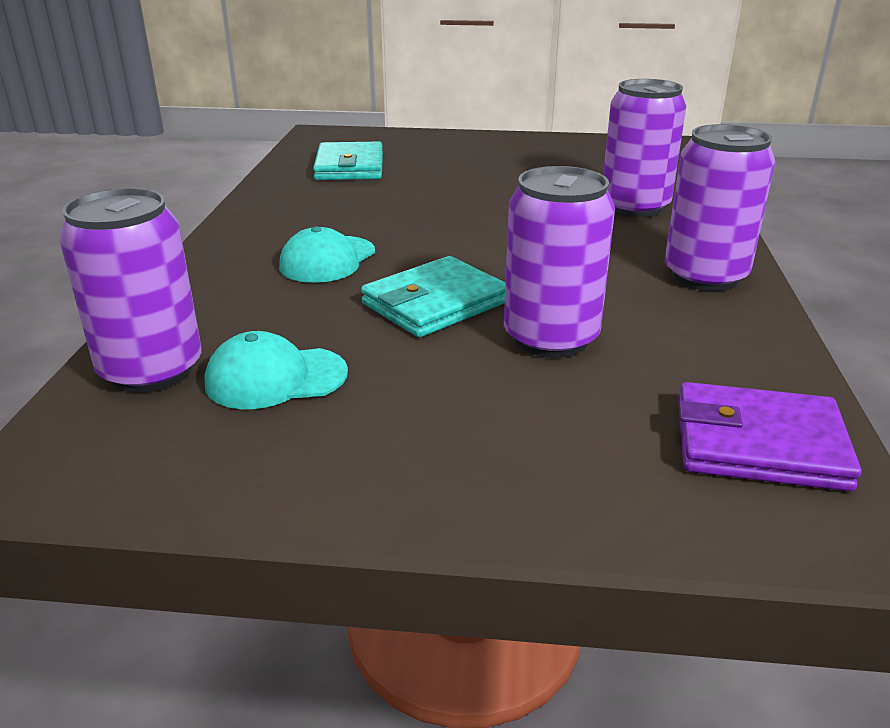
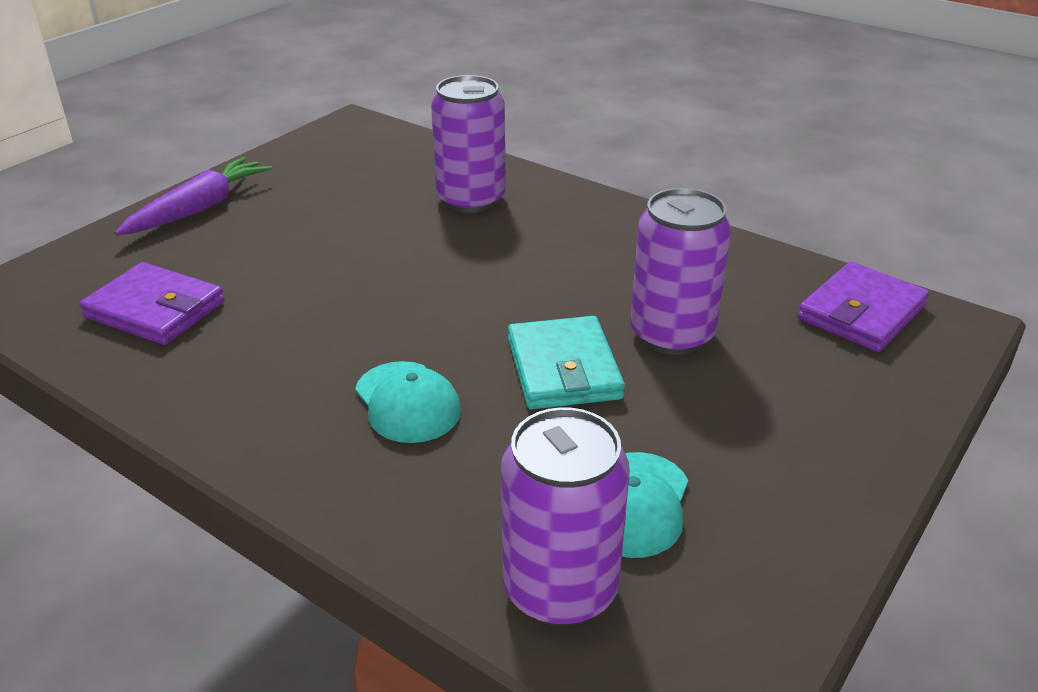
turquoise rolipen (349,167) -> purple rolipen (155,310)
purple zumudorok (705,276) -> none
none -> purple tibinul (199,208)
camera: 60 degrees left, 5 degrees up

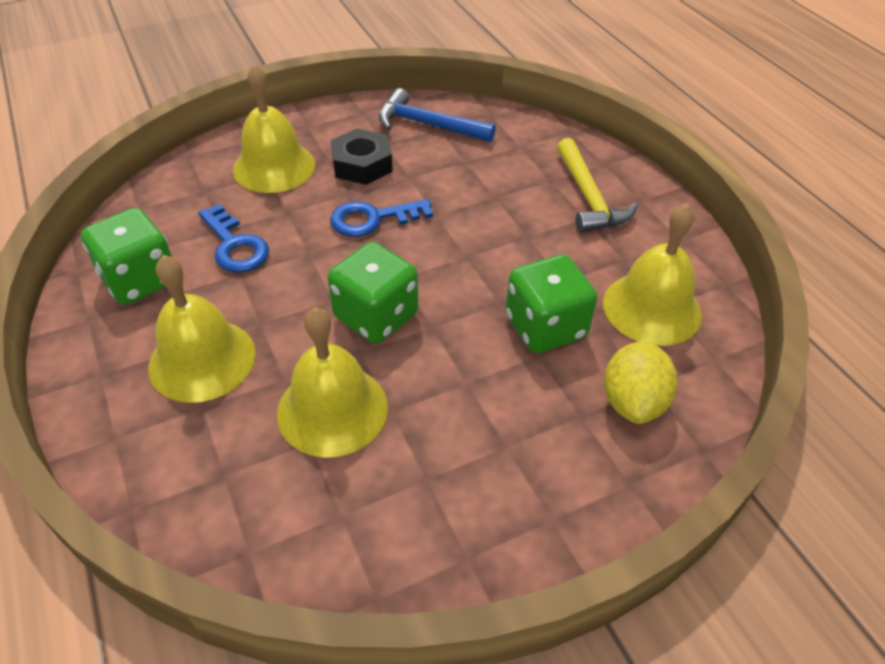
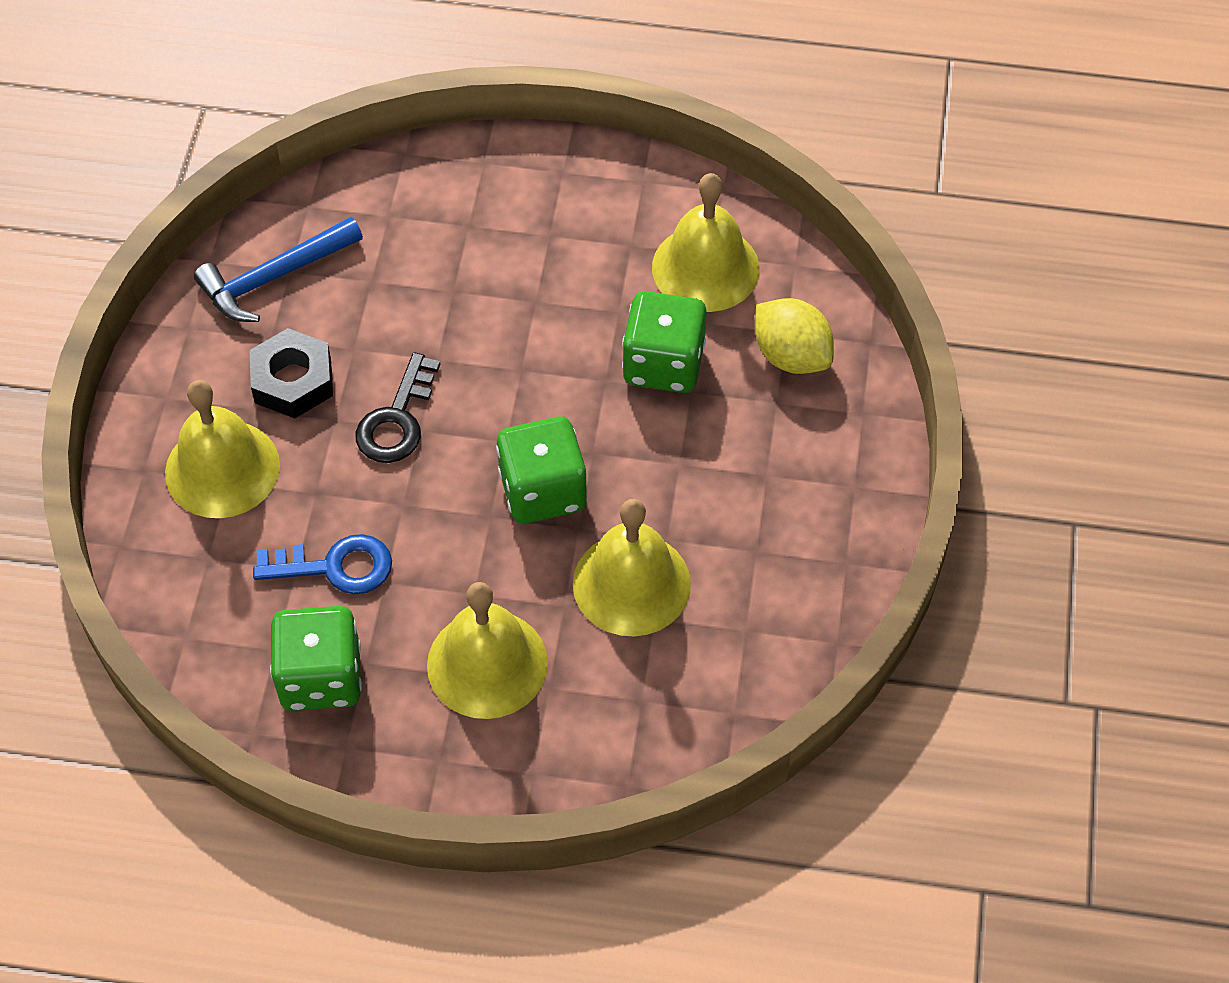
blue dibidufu (373,219) -> black dibidufu (397,419)
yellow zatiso (588,197) -> none
camera: 55 degrees left, 10 degrees up

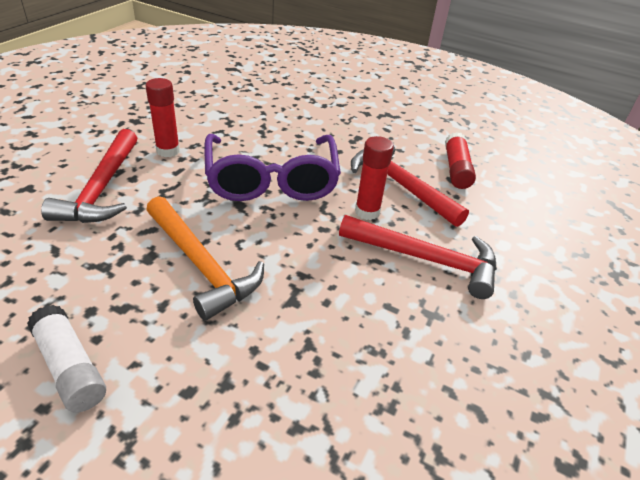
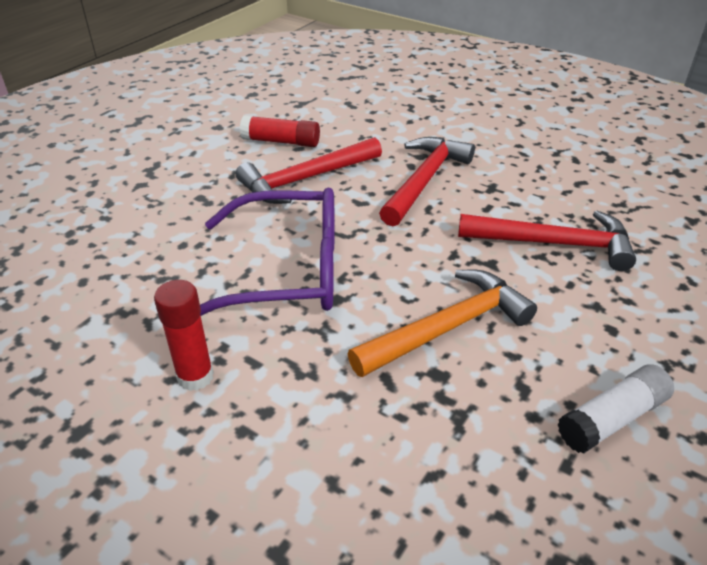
red zatiso (101,189) -> red zatiso (554,244), move
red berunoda (367,212) -> none
camera: 80 degrees left, 0 degrees up

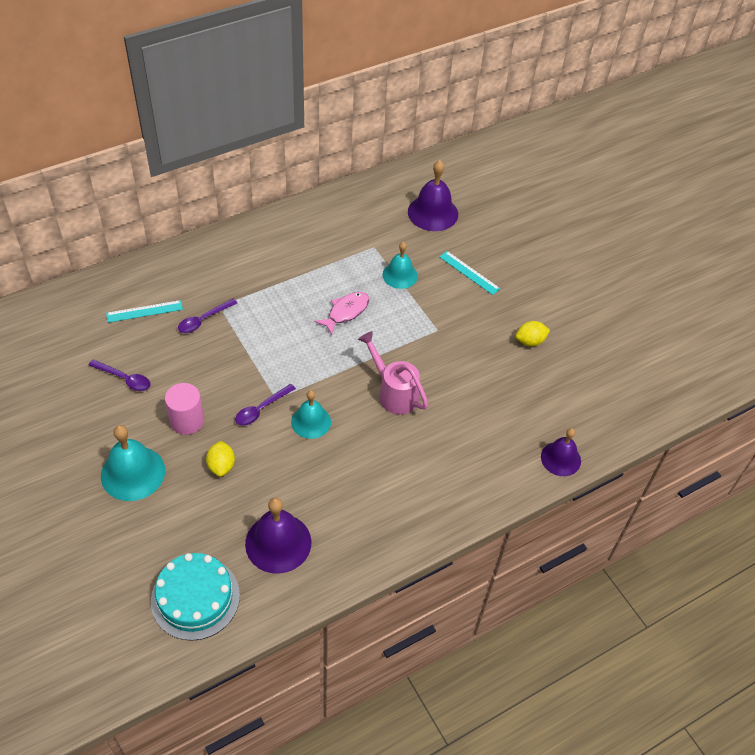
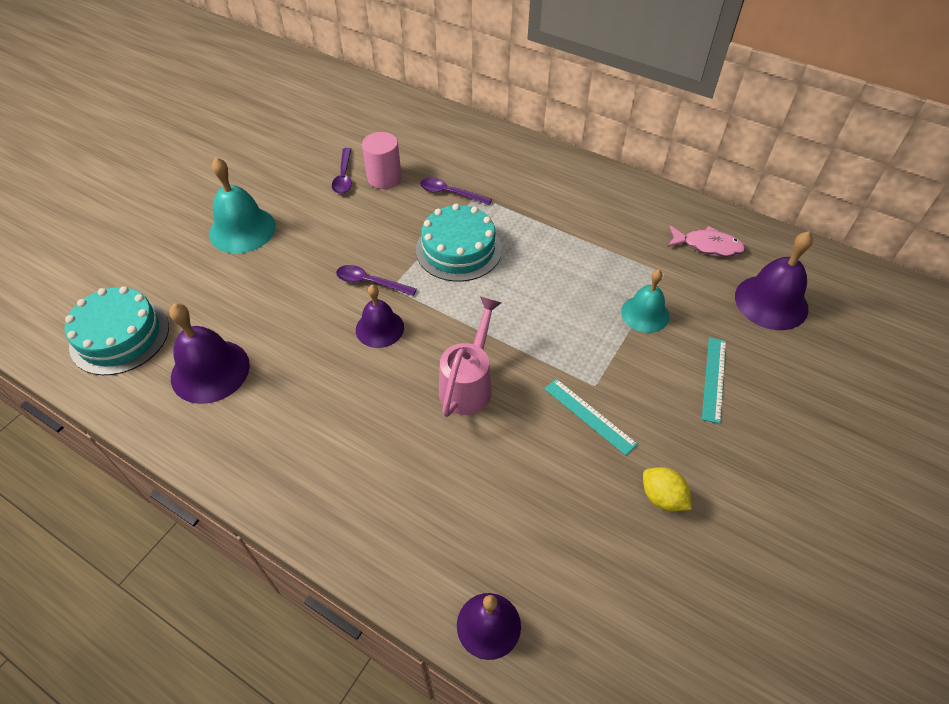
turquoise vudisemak (144,311) -> turquoise vudisemak (589,416), move
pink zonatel (187,421) -> pink zonatel (384,178), move
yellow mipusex (221,466) -> none
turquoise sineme (311,421) -> purple sineme (379,328)
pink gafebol (346,312) -> pink gafebol (708,246), move
none -> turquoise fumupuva (458,249)
camera: 65 degrees right, 0 degrees up

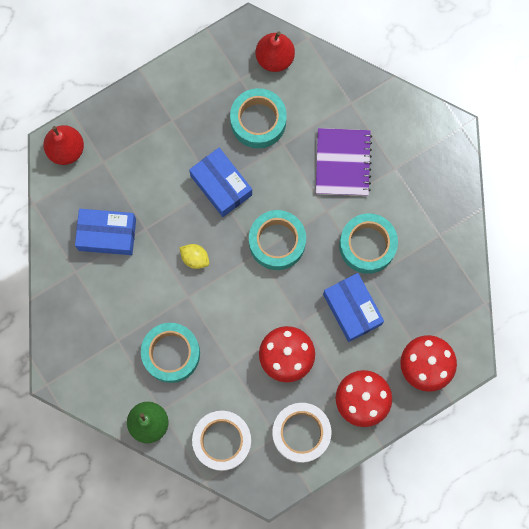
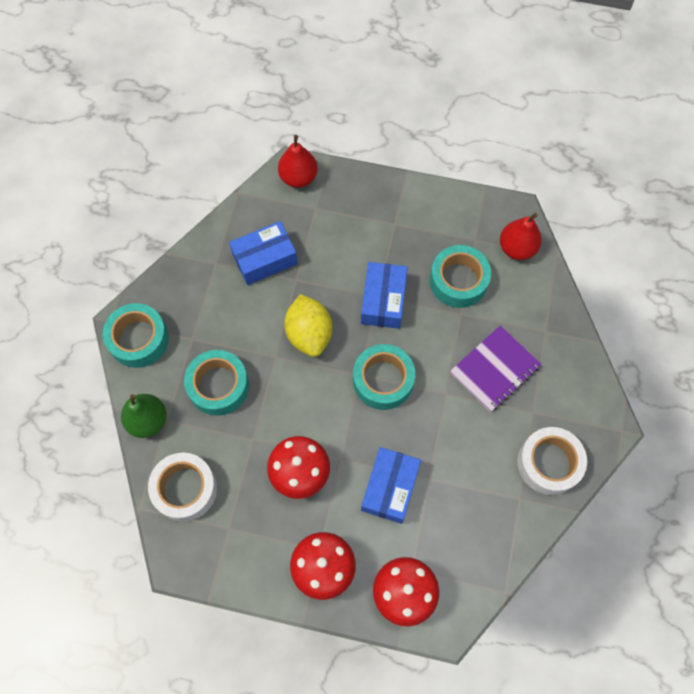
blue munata (107,234) -> blue munata (265,259), 75 degrees counterclockwise
yellow mipusex (195,258) -> yellow mipusex (309,334), x1.88
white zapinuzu (301,433) -> white zapinuzu (548,463), move
turquoise zapinuzu (367,245) -> turquoise zapinuzu (138,339), move
camera: 45 degrees right, 10 degrees down

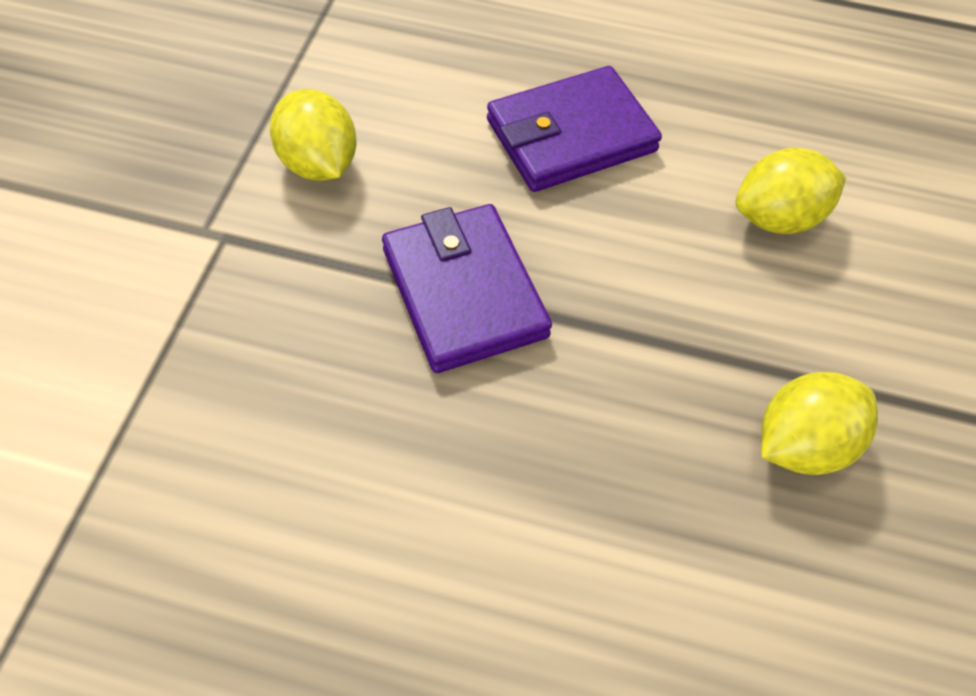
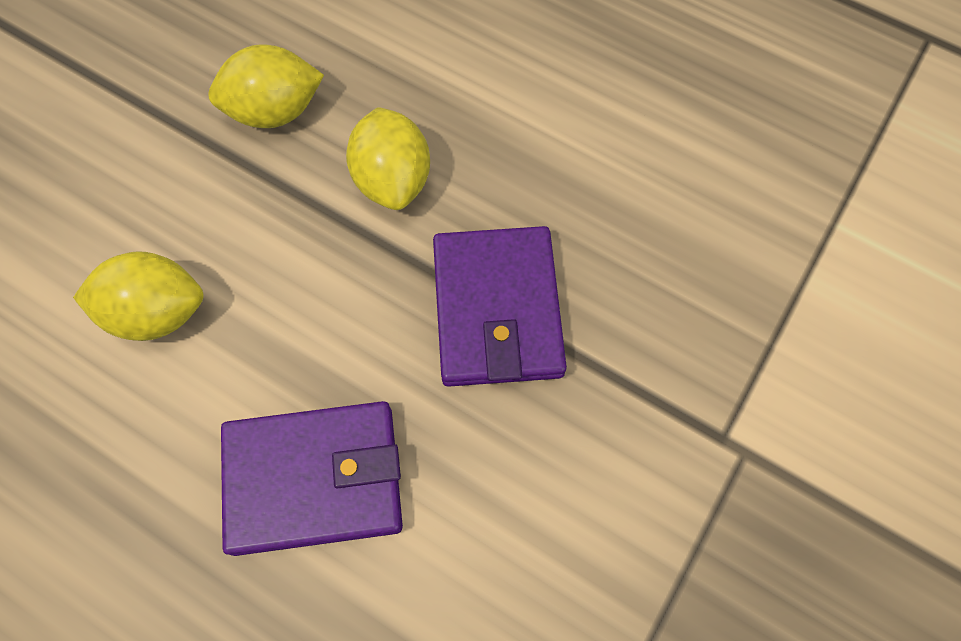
yellow mipusex (318,164) -> yellow mipusex (393,179), move
camera: 160 degrees left, 10 degrees up

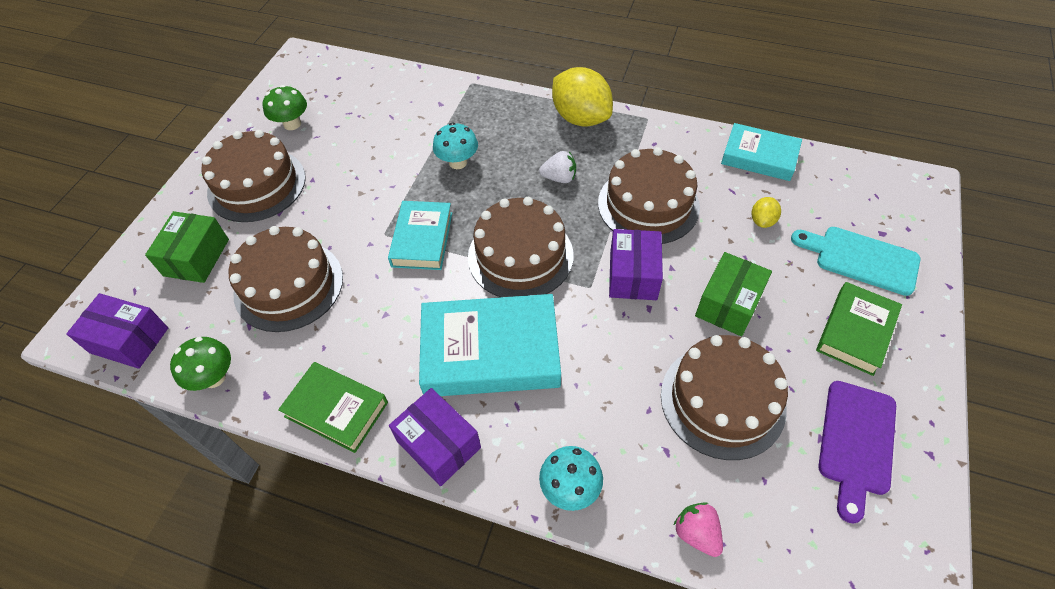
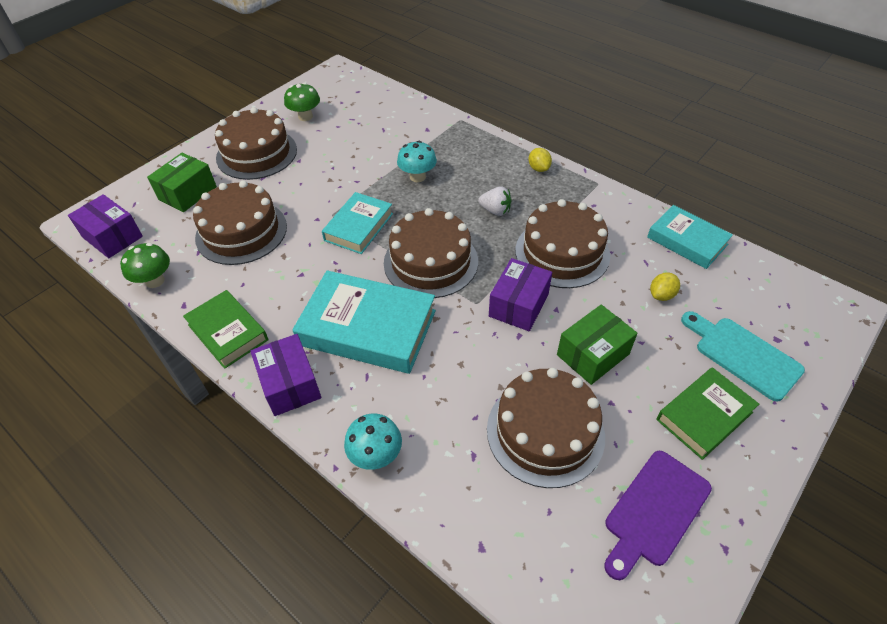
yellow mipusex (580,118) -> yellow mipusex (538,168), x0.45
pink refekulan (696,533) -> none
camera: 20 degrees right, 5 degrees down

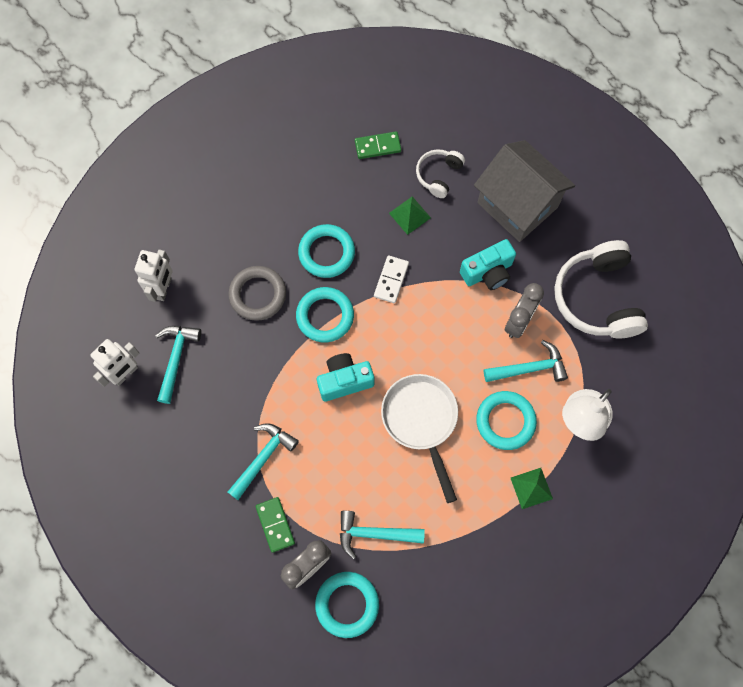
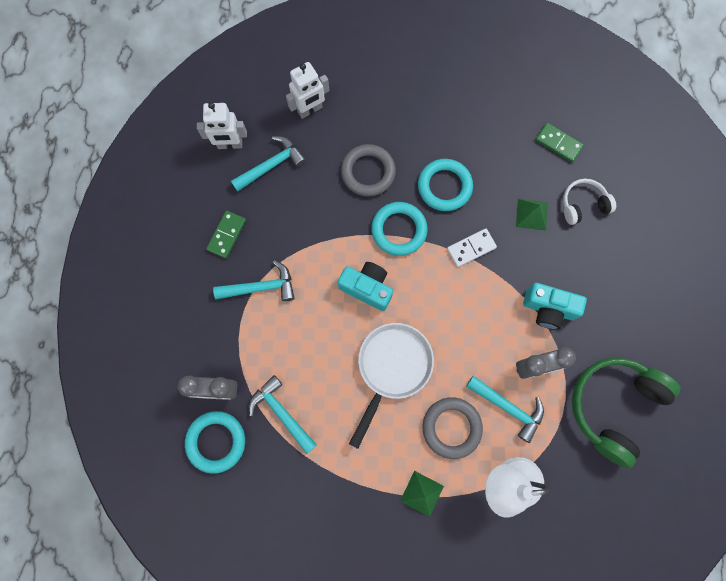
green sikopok (275,525) -> green sikopok (226,235), move
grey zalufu (517,205) -> none
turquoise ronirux (505,421) -> grey ronirux (451,427)
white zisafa (597,298) -> green zisafa (613,406)
camera: 45 degrees right, 5 degrees up

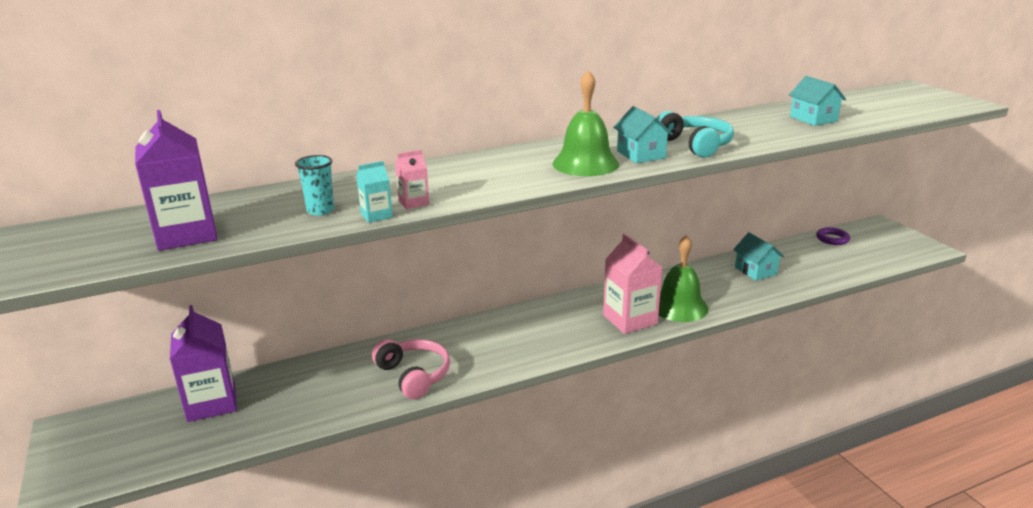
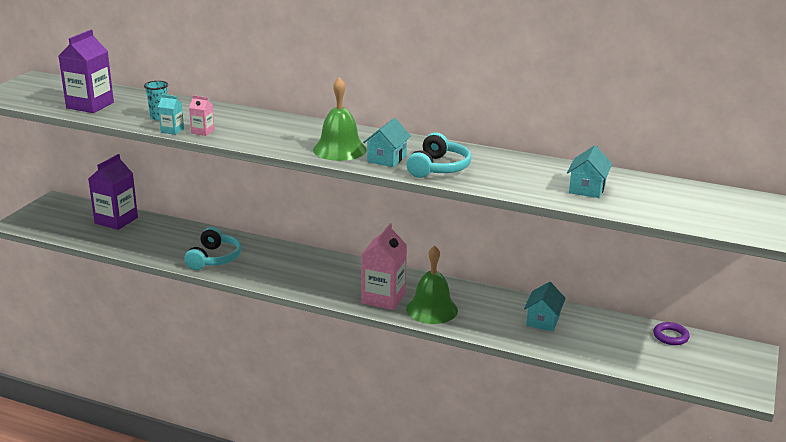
pink zisafa (413,375) -> turquoise zisafa (214,258)
camera: 45 degrees right, 0 degrees up

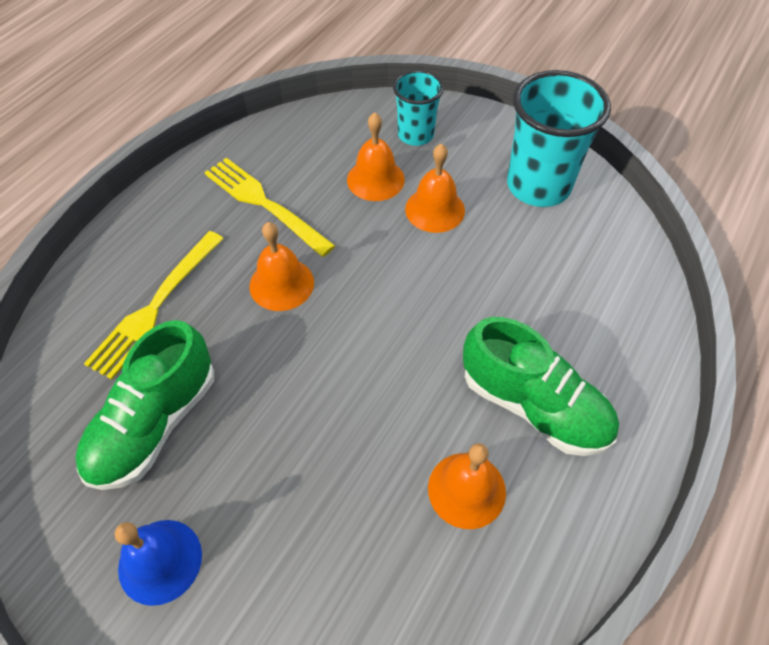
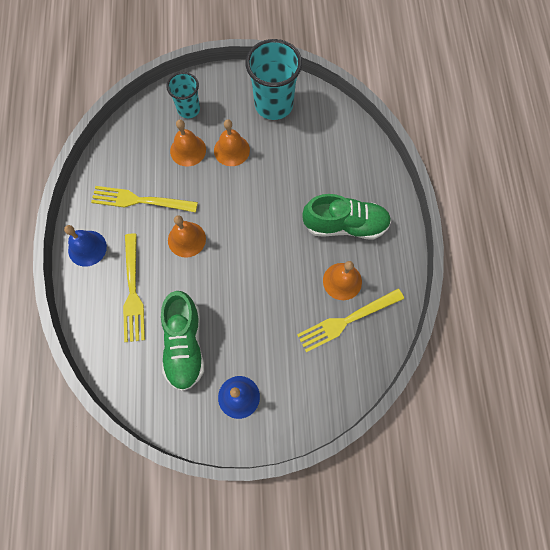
none -> blue sineme (87,248)
none -> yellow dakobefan (346,321)
camera: 35 degrees left, 15 degrees up

